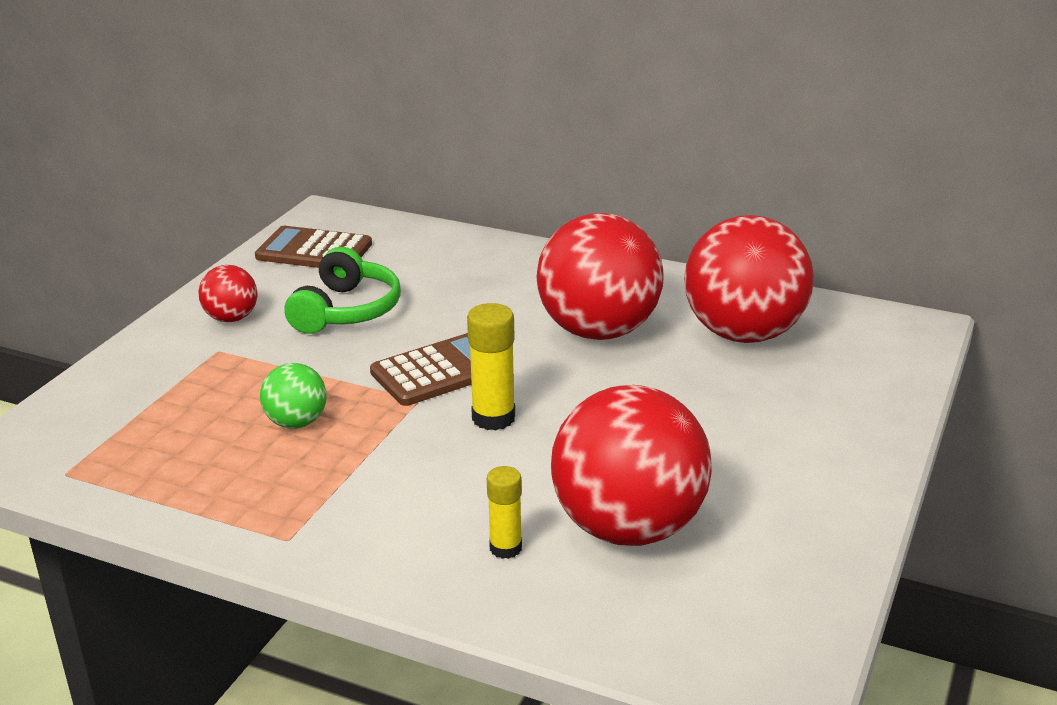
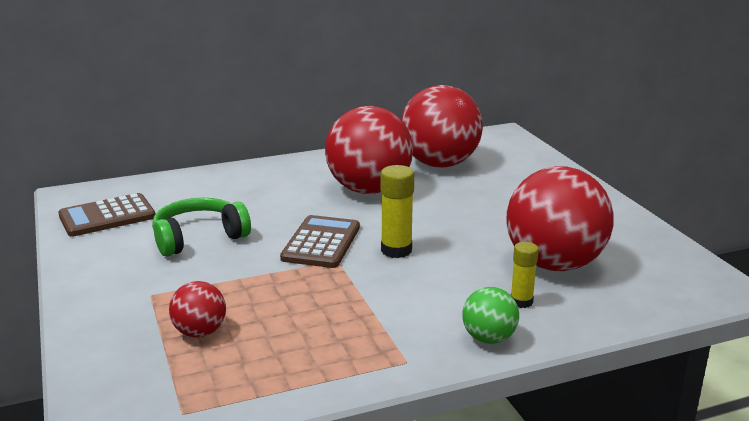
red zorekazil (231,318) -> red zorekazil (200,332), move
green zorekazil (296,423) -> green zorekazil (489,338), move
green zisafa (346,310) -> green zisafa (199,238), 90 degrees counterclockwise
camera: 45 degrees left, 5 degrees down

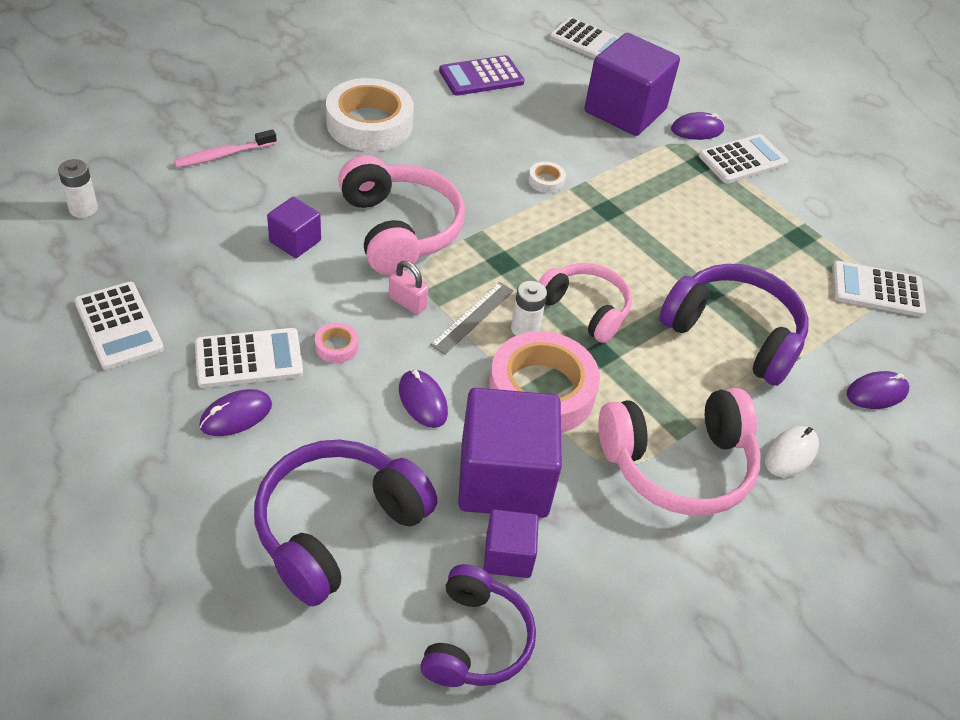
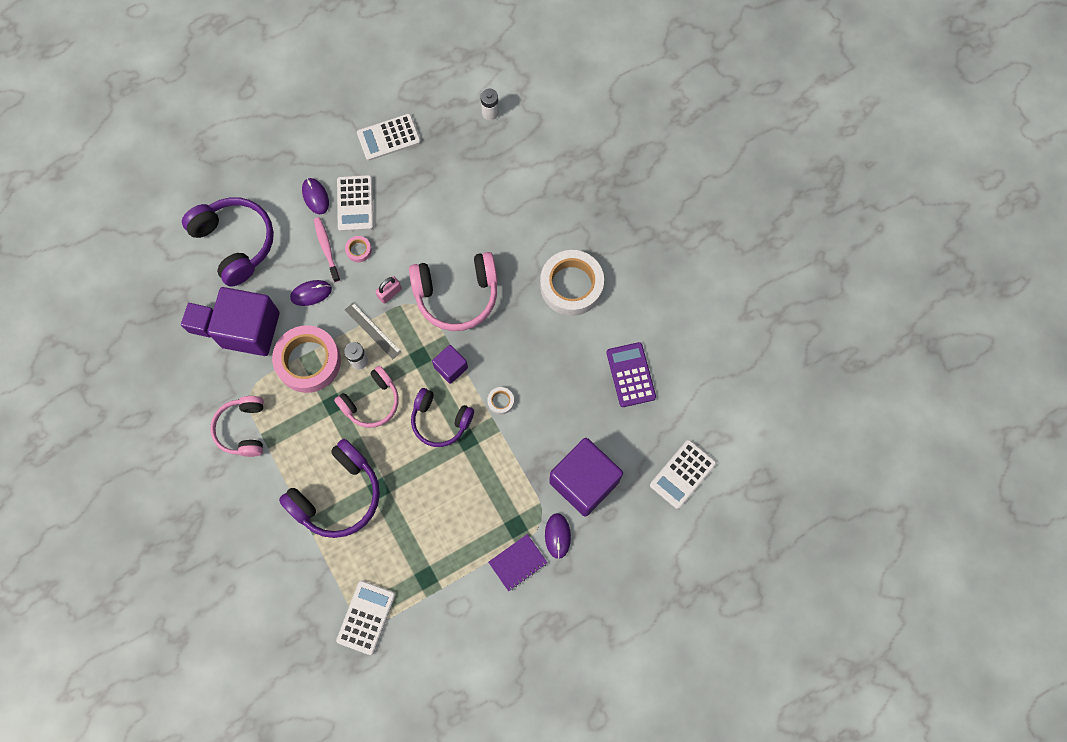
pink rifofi (223,155) -> pink rifofi (326,248), move
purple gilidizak (295,241) -> purple gilidizak (451,367), move
purple zisafa (476,640) -> purple zisafa (440,421), move
pink zisafa (678,465) -> pink zisafa (243,429), x0.66
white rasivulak (742,160) -> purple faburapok (518,563)
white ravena (790,454) -> none
purple ravena (876,393) -> none
camera: 105 degrees right, 25 degrees up

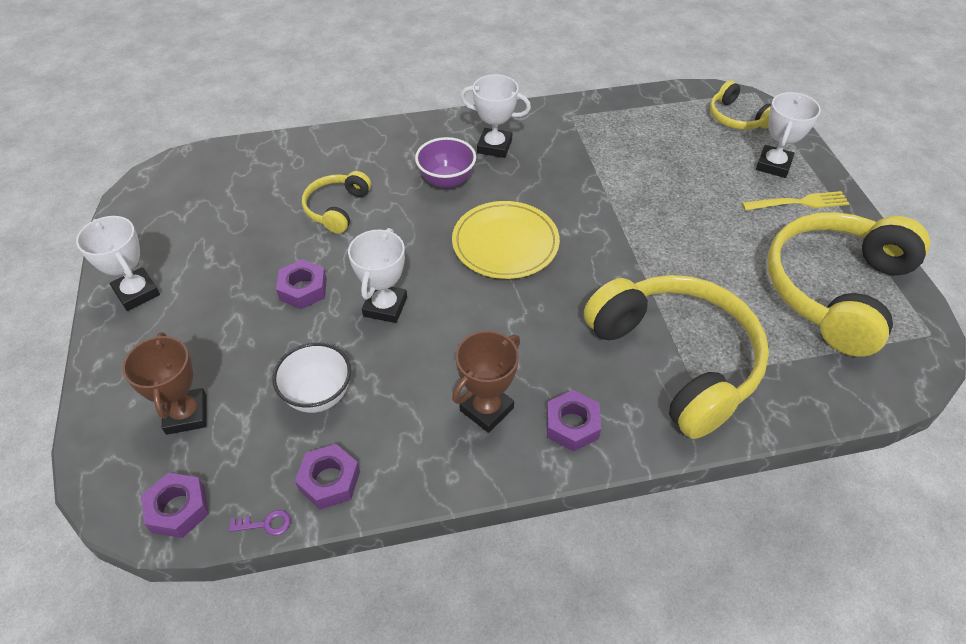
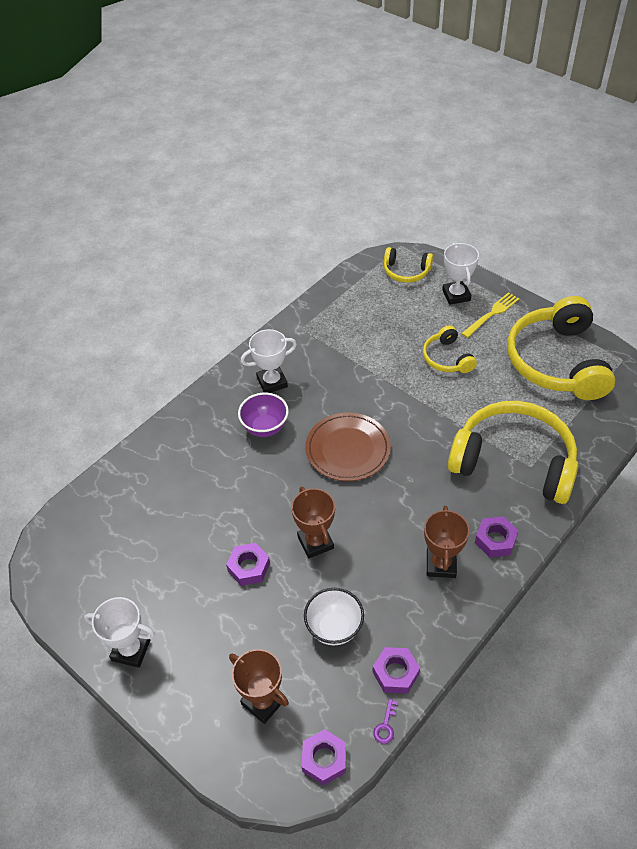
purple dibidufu (266,524) -> purple dibidufu (386,725), 150 degrees clockwise
yellow zisafa (336,208) -> yellow zisafa (447,358), move
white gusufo (385,307) -> brown gusufo (315,542)
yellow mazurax (505,243) -> brown mazurax (348,449)
camera: 35 degrees left, 0 degrees up

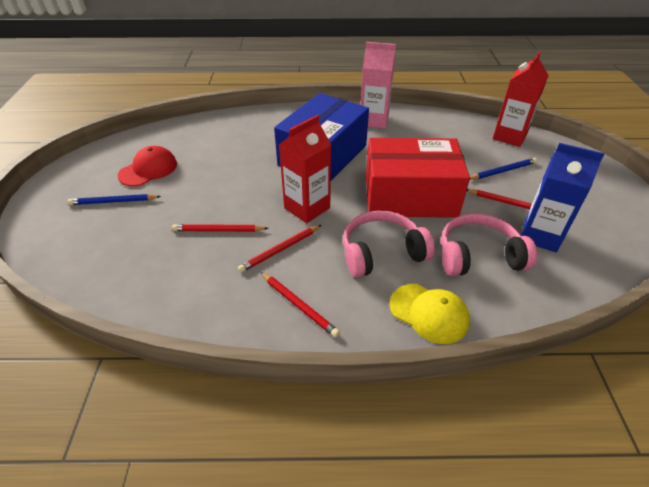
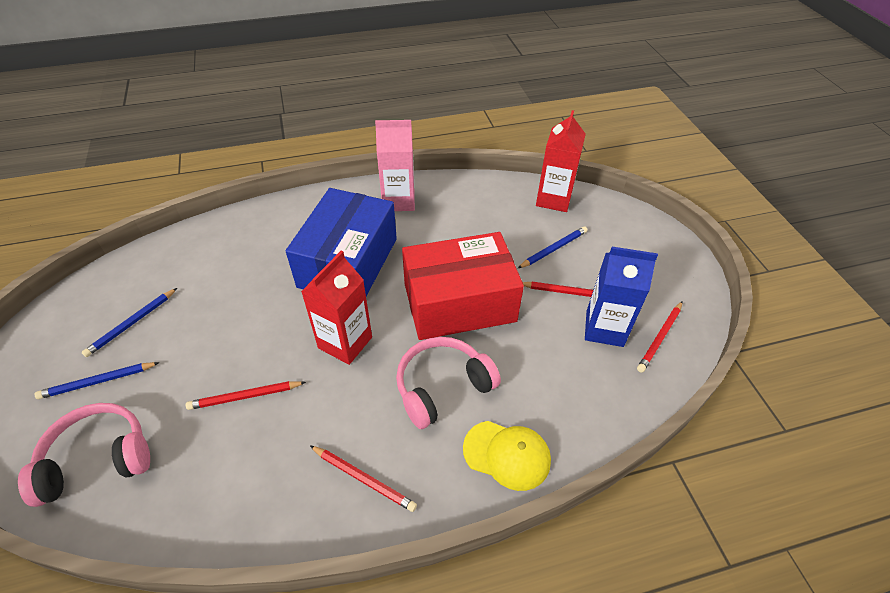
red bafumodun (148,169) -> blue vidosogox (132,323)
red vidosogox (280,250) -> red vidosogox (660,338), move
pink zisafa (478,256) -> pink zisafa (97,459), move
camera: 15 degrees left, 5 degrees up

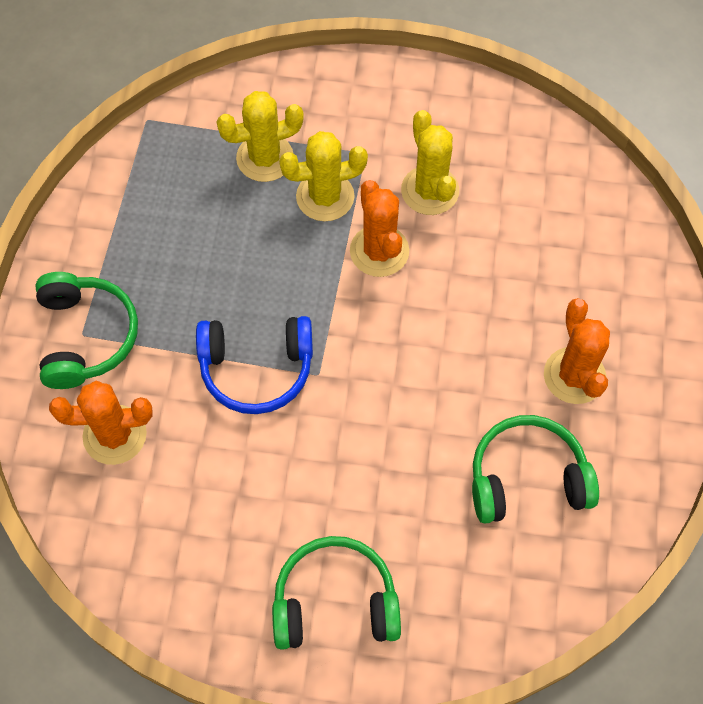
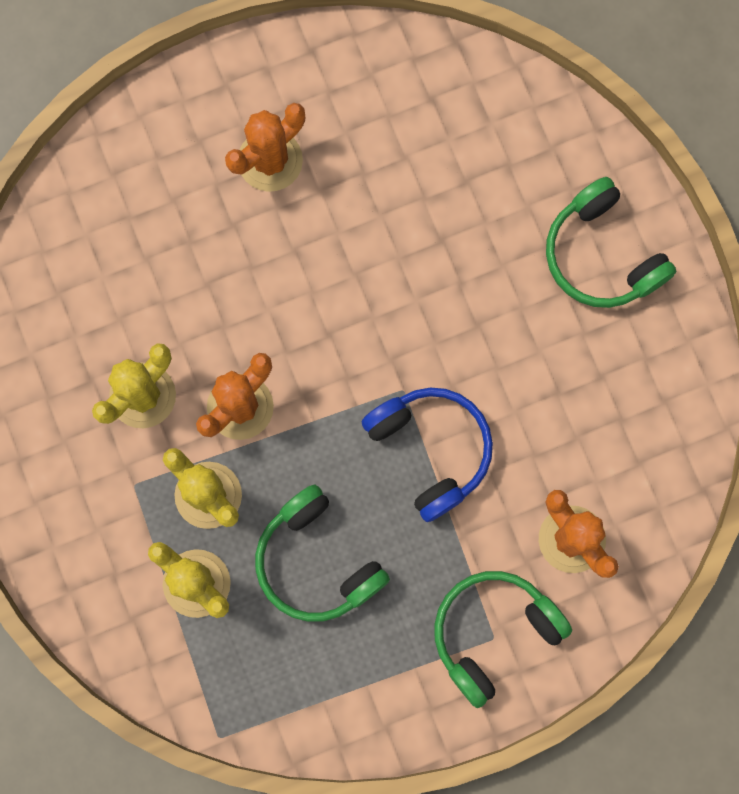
green zisafa (527,478) -> green zisafa (316,561), move
camera: 120 degrees left, 15 degrees up

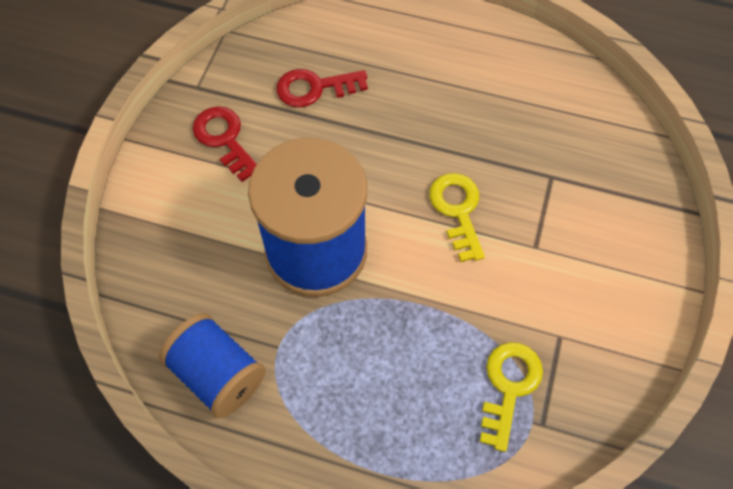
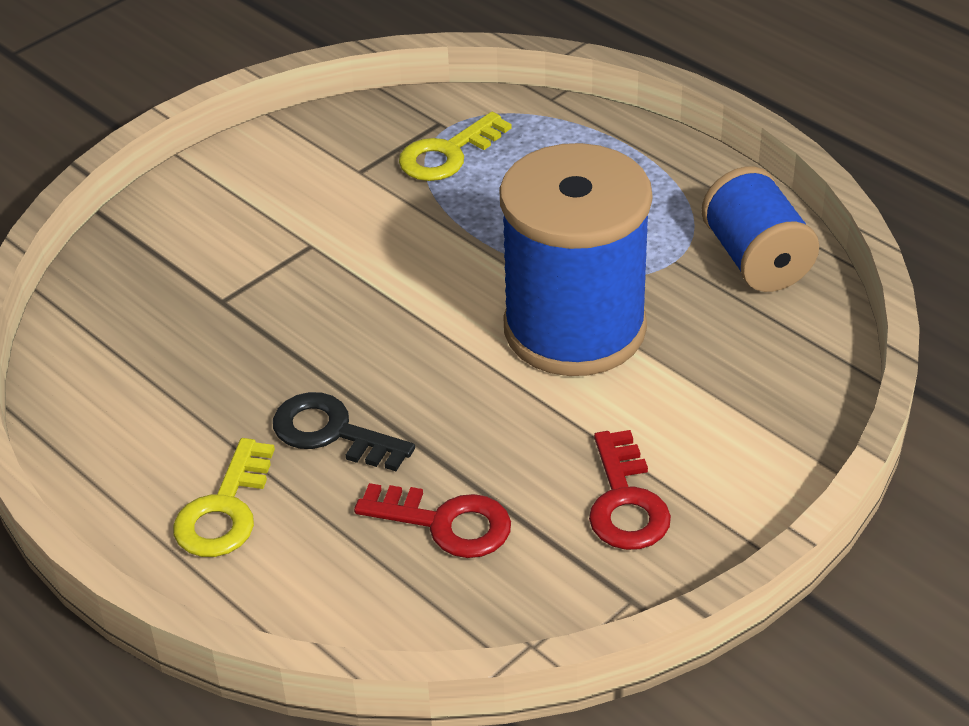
yellow dibidufu (457,210) -> yellow dibidufu (224,510), move
none -> black dibidufu (332,432)
camera: 150 degrees left, 20 degrees down

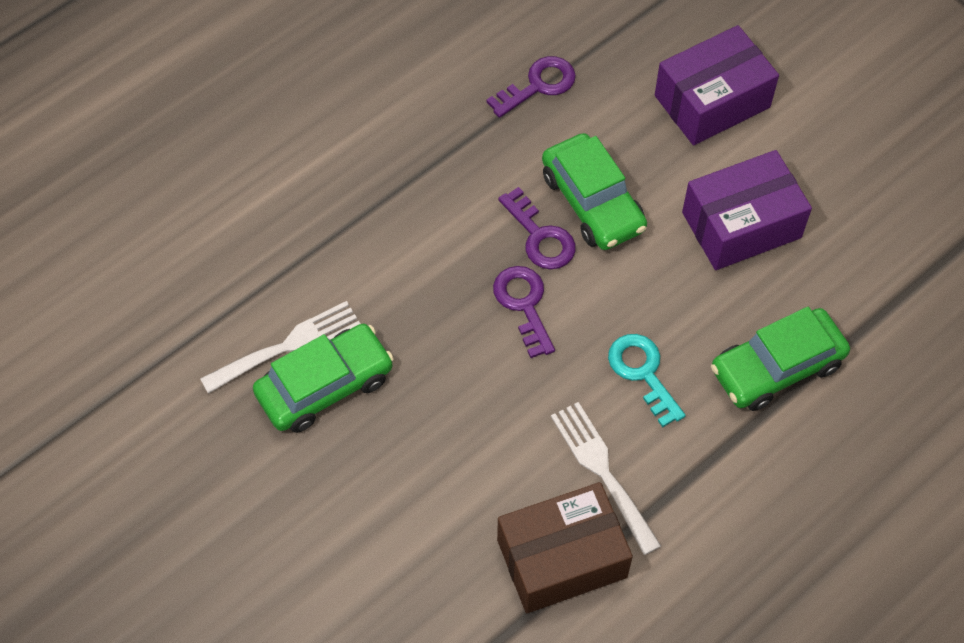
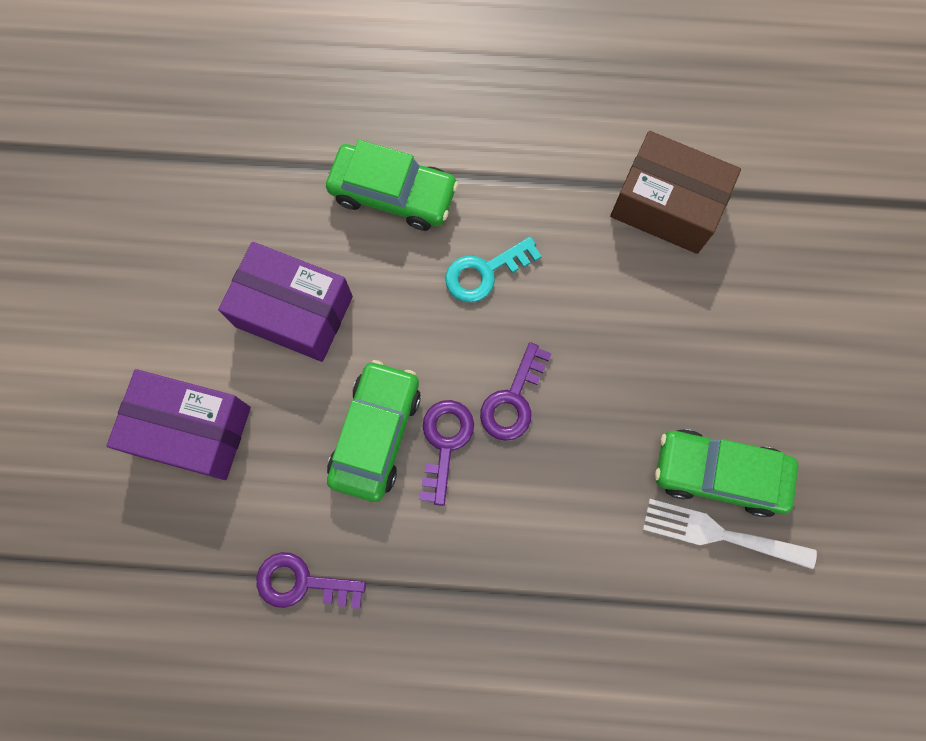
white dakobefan (602,471) -> none
turquoise dibidufu (643,373) -> turquoise dibidufu (485,272), 45 degrees clockwise
camera: 135 degrees left, 15 degrees up

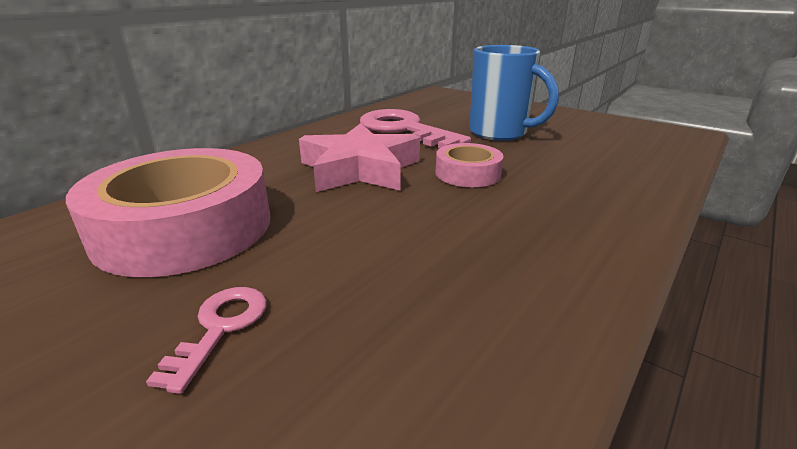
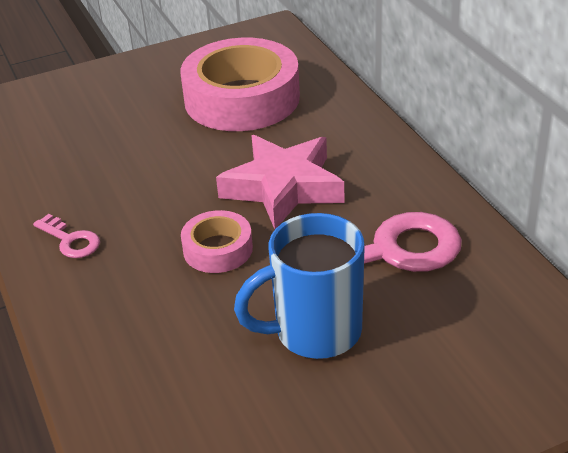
pink dibidufu (221,328) -> pink dibidufu (70,240), move
camera: 120 degrees right, 10 degrees up

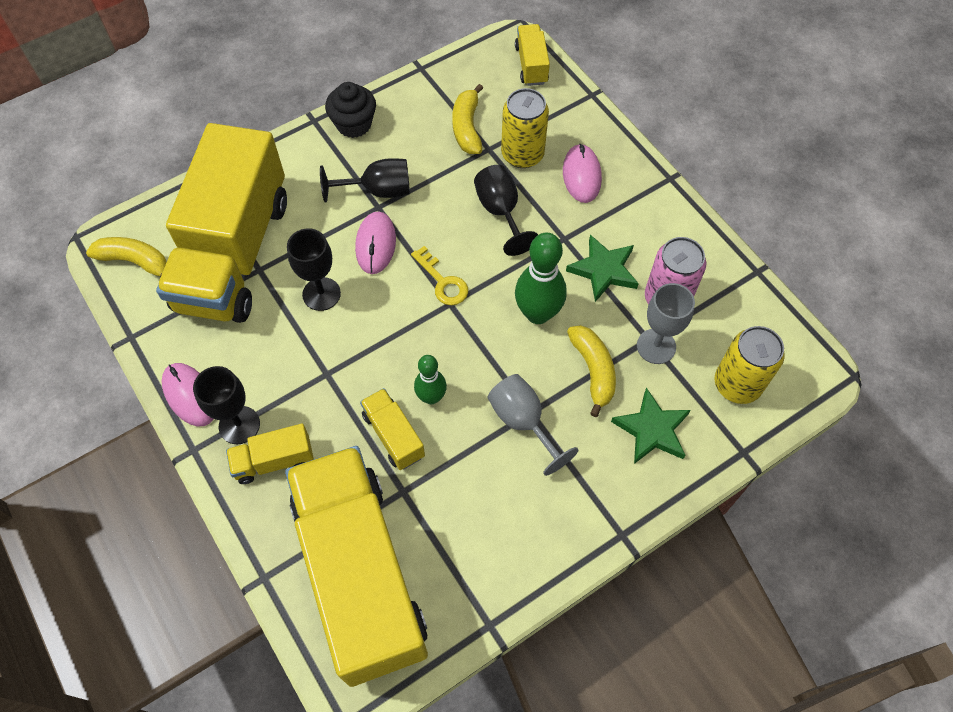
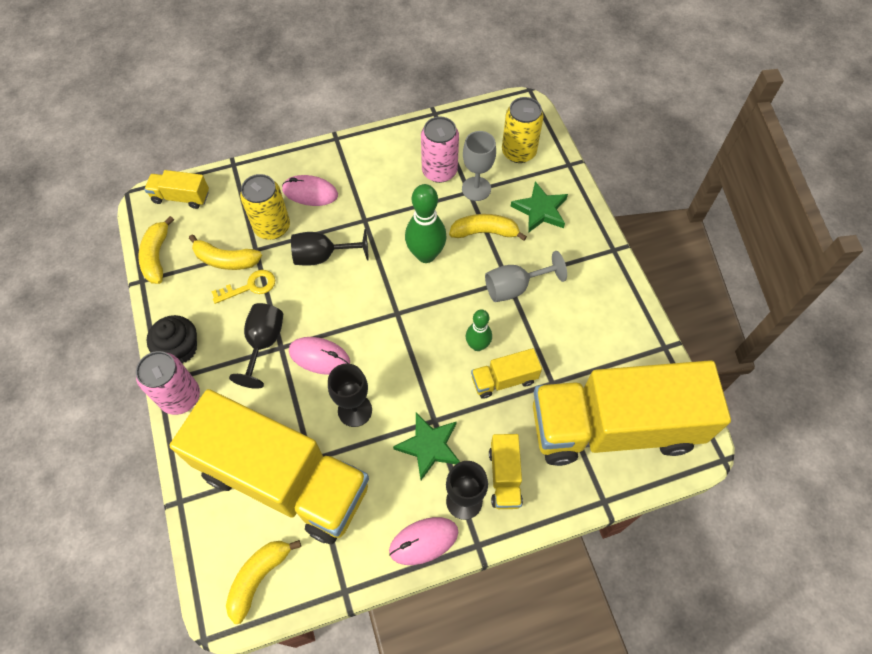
yellow dibidufu (443,282) -> yellow dibidufu (250,286), move
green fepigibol (603,270) -> green fepigibol (429,446), move
none -> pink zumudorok (180,397)
none -> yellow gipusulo (157,256)
camera: 75 degrees left, 0 degrees up

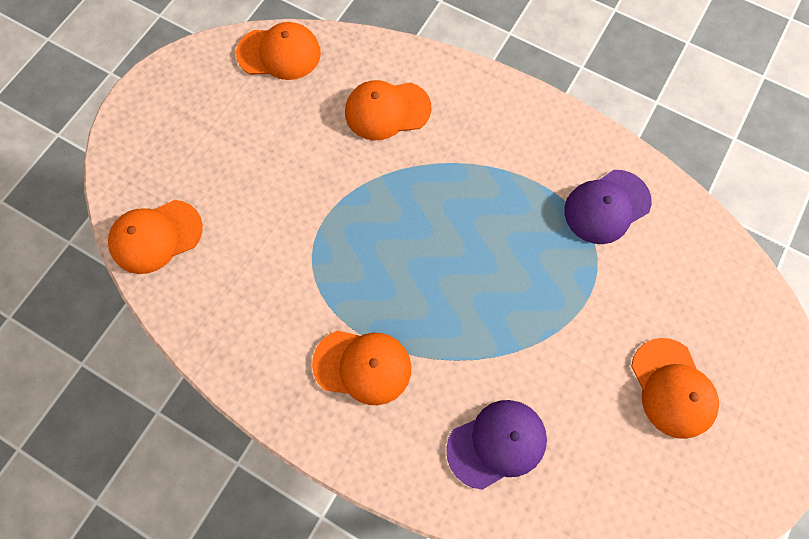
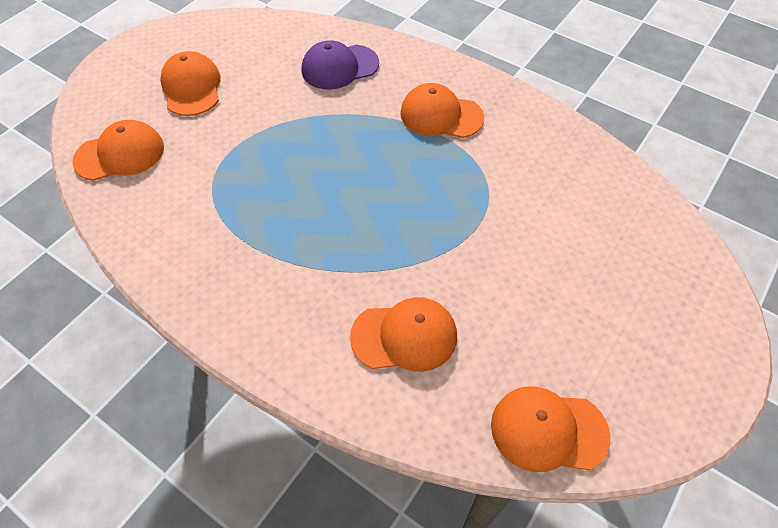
orange bafumodun (156,236) -> orange bafumodun (120,154), move
purple bafumodun (606,207) -> none
camera: 175 degrees left, 15 degrees down

